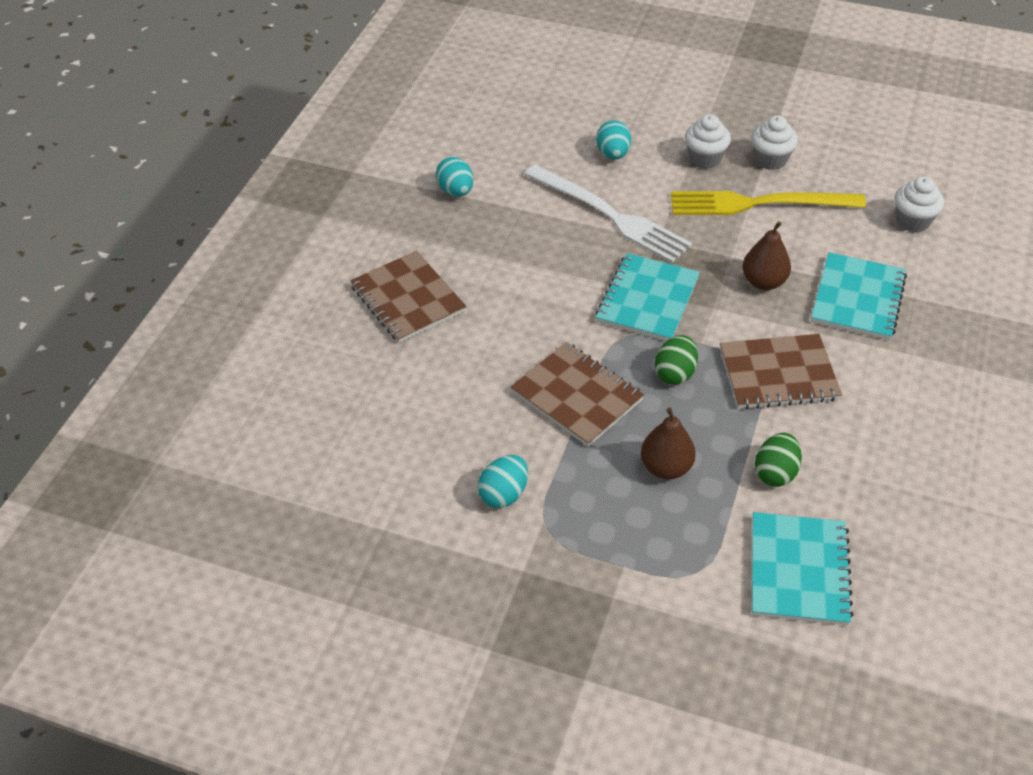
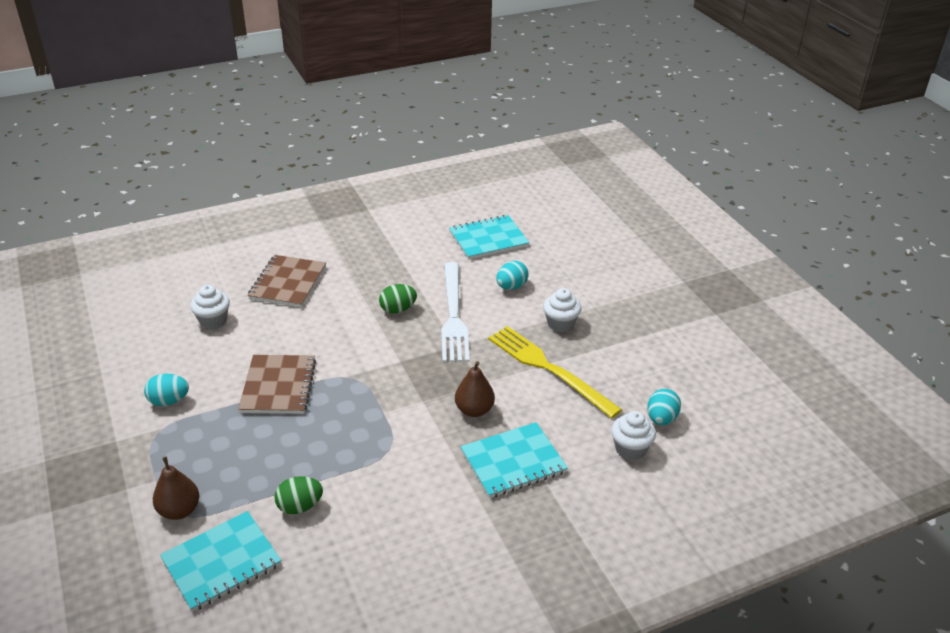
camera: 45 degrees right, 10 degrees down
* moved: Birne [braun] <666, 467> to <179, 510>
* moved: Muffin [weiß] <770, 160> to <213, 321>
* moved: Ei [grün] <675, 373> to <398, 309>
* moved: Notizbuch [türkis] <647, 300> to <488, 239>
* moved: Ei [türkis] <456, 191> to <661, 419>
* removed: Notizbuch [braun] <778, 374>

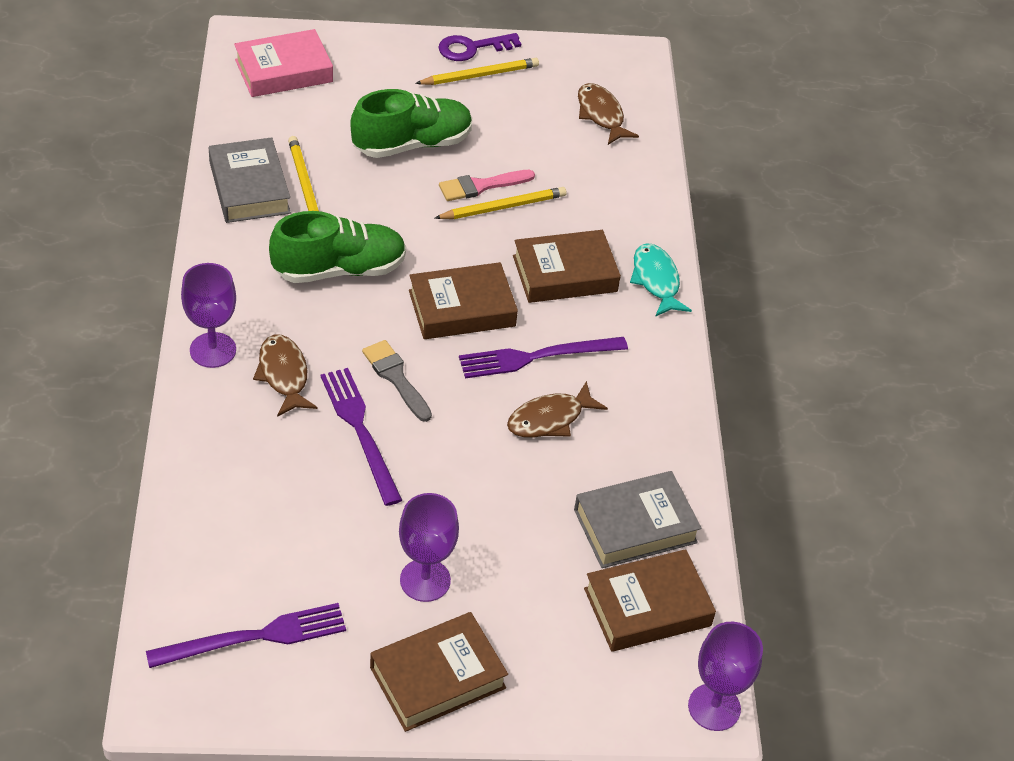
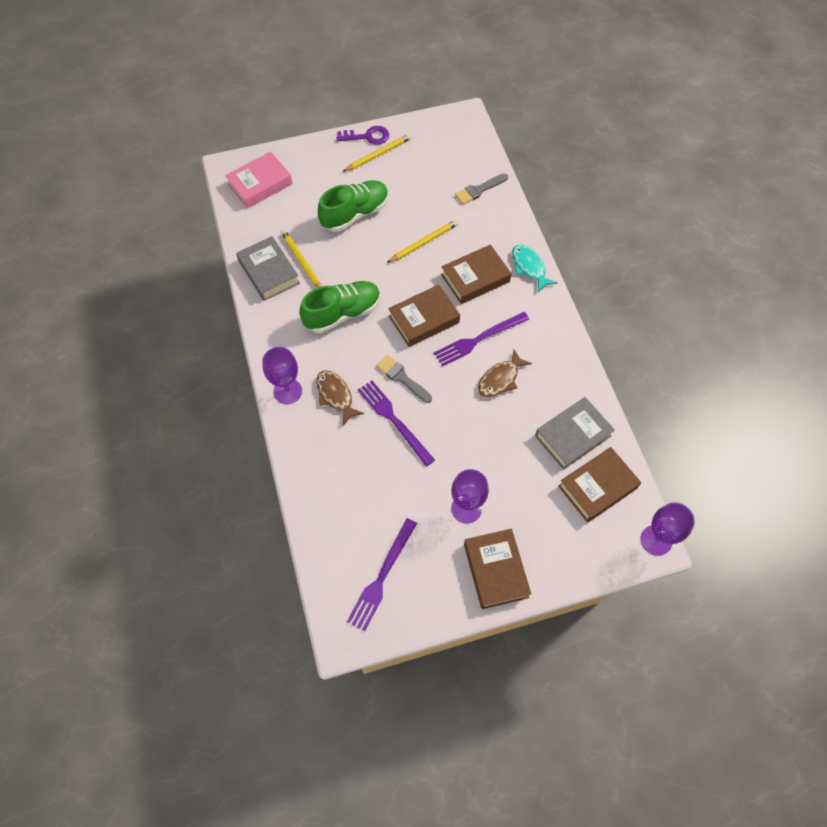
camera: 10 degrees left, 15 degrees up
* turned: Schlüssel [lila] <472, 48> = <367, 136> 150 degrees counterclockwise
* turned: Gabel [lila] <255, 637> = <382, 577> 150 degrees clockwise
* added: Pinsel [grau] <479, 190>
* turned: Buch [braun] <437, 678> = <496, 570> 60 degrees counterclockwise
* removed: Pinsel [rosa] <481, 186>
* removed: Fisch [braun] <601, 115>

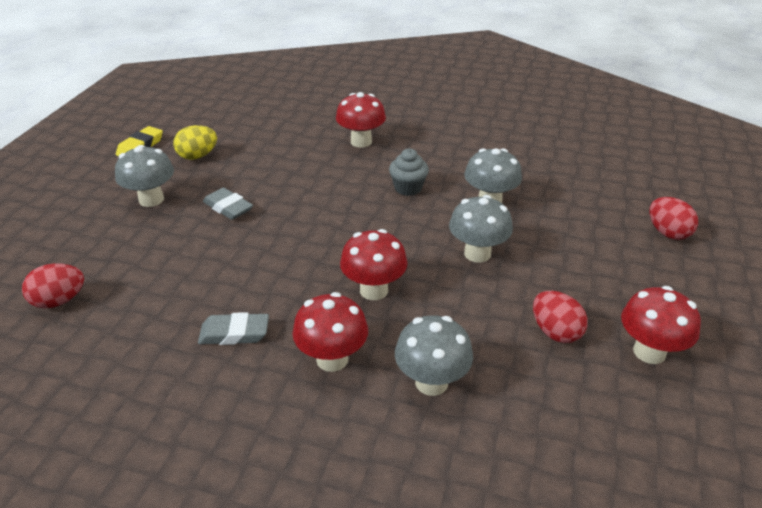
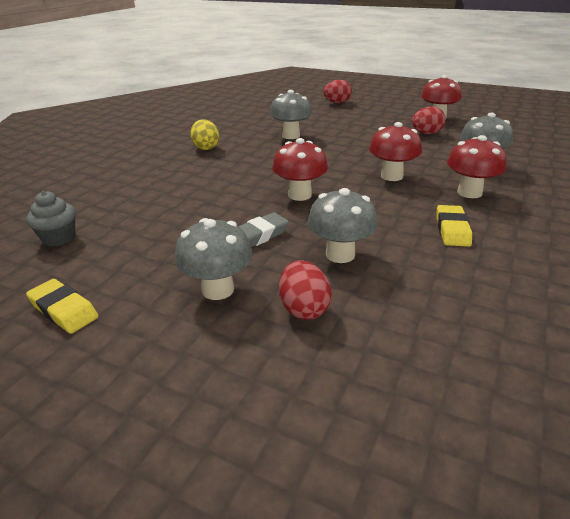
camera: 80 degrees left, 5 degrees down
* moved: Muffin [grau] <408, 188> to <59, 238>
* moved: Ei [gelb] <197, 156> to <206, 148>
* moved: Pilz [rot] <361, 142> to <299, 195>
* moved: Ei [rot] <59, 301> to <304, 308>
* moved: Pilz [grau] <477, 253> to <340, 254>
* recoloured: Radiergummi [grau] <234, 333> to Radiergummi [gelb] <452, 230>

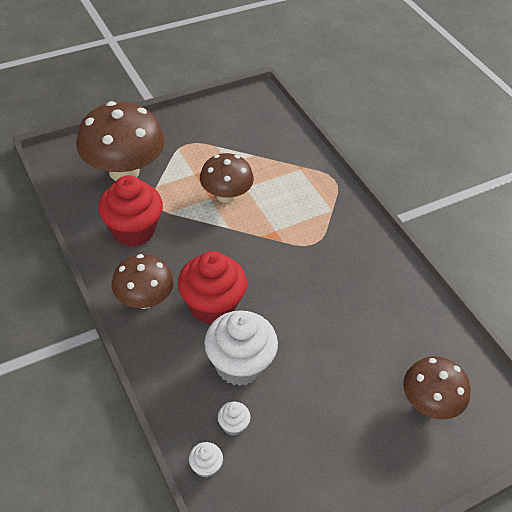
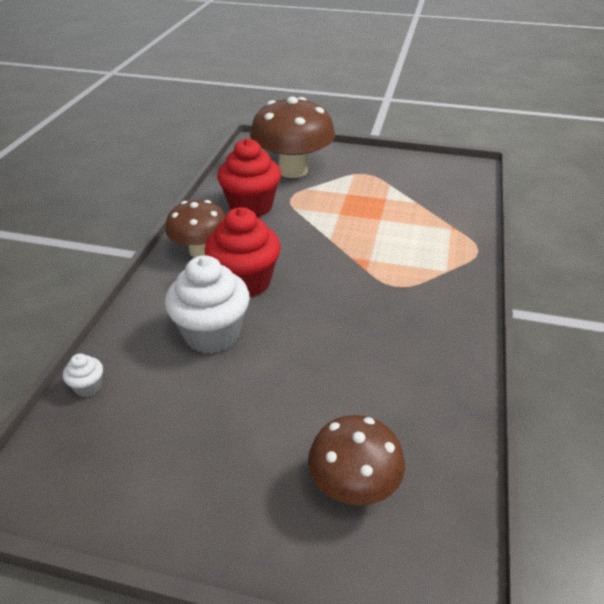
camera: 45 degrees right, 10 degrees down
* removed: Pilz [braun] <226, 195>
* removed: Muffin [weiß] <233, 425>

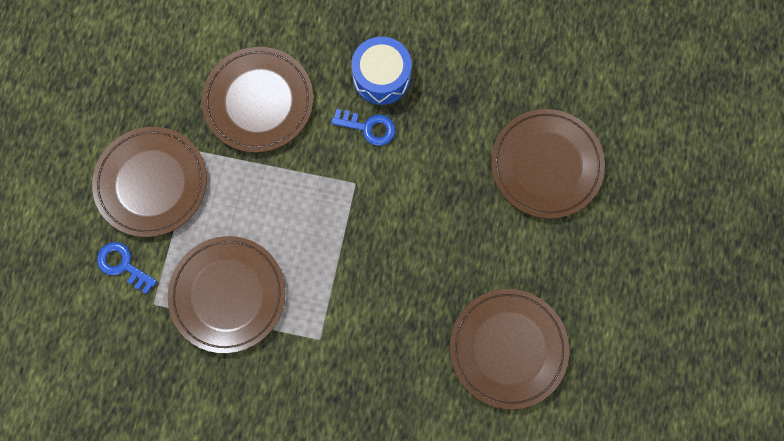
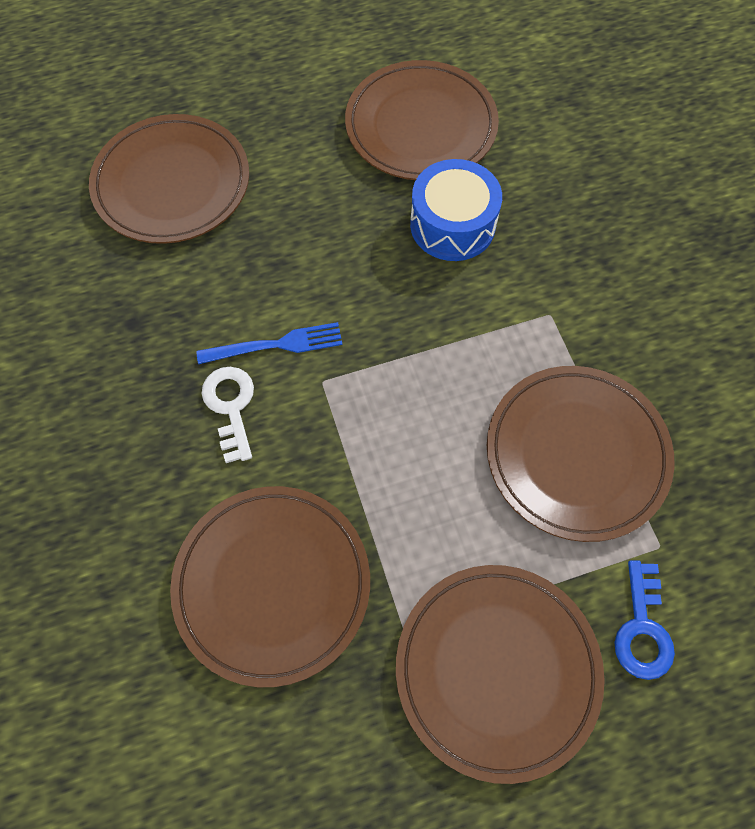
camera: 120 degrees left, 10 degrees down
* added: Gabel [blau] <277, 344>
* recoloured: Schlüssel [blau] <368, 127> to Schlüssel [weiß] <230, 407>
* moved: Trommel [blau] <381, 77> to <452, 225>

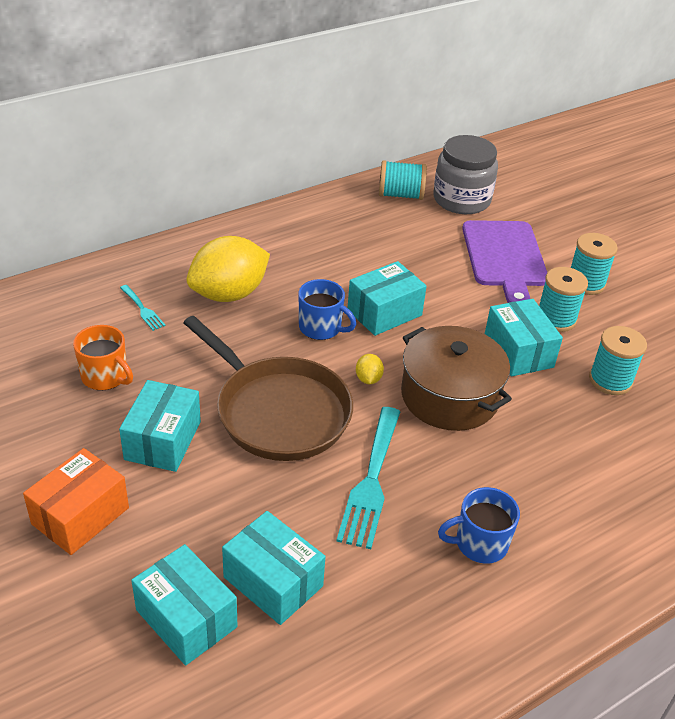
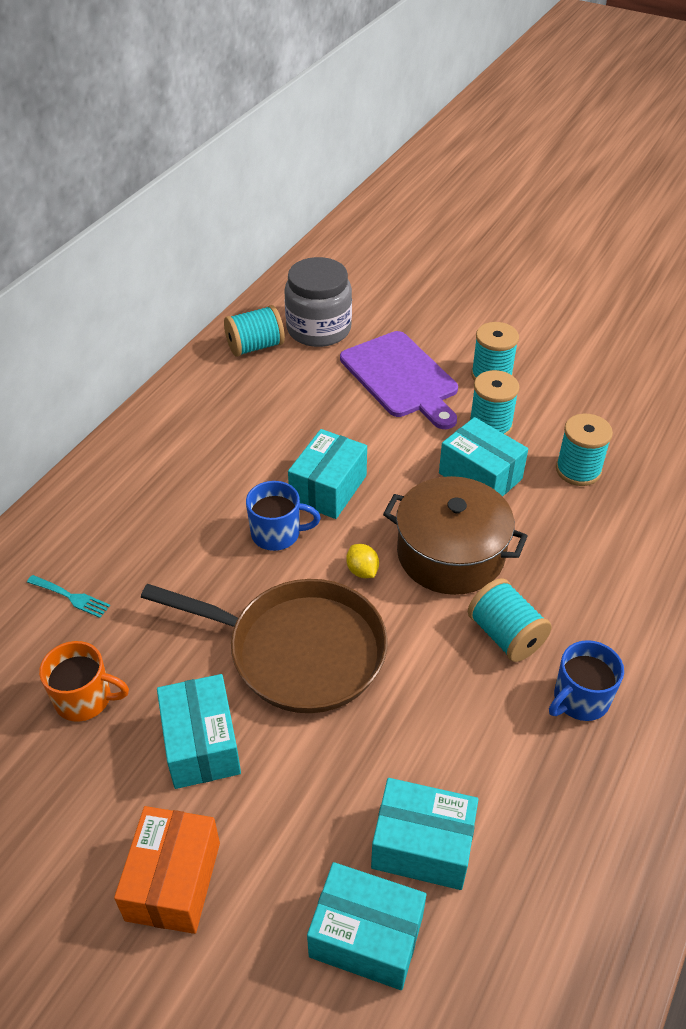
camera: 25 degrees left, 5 degrees up
* added: Garnrolle [türkis] <505, 635>
* removed: Zitrone [gelb] <229, 294>
* removed: Gabel [türkis] <371, 481>

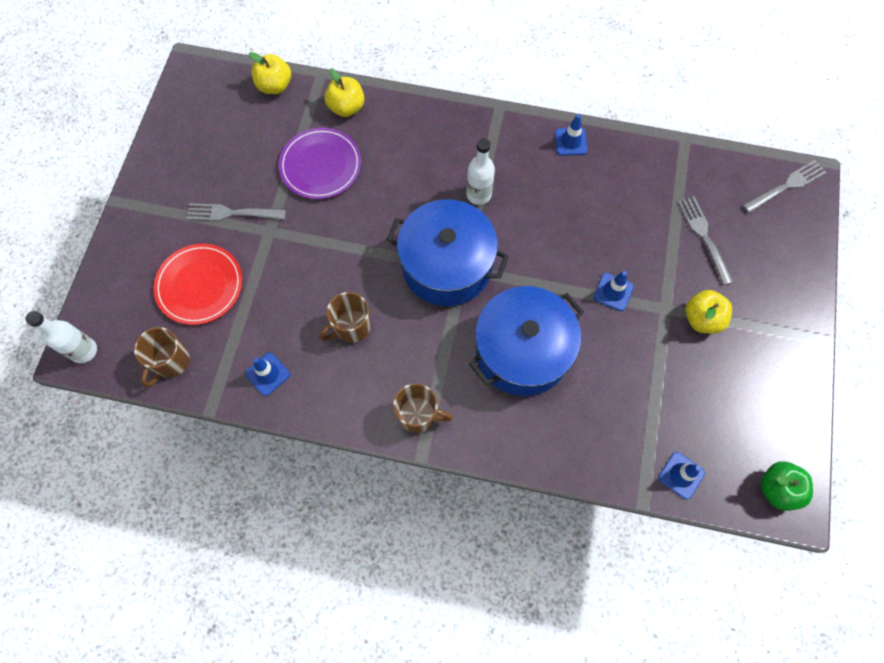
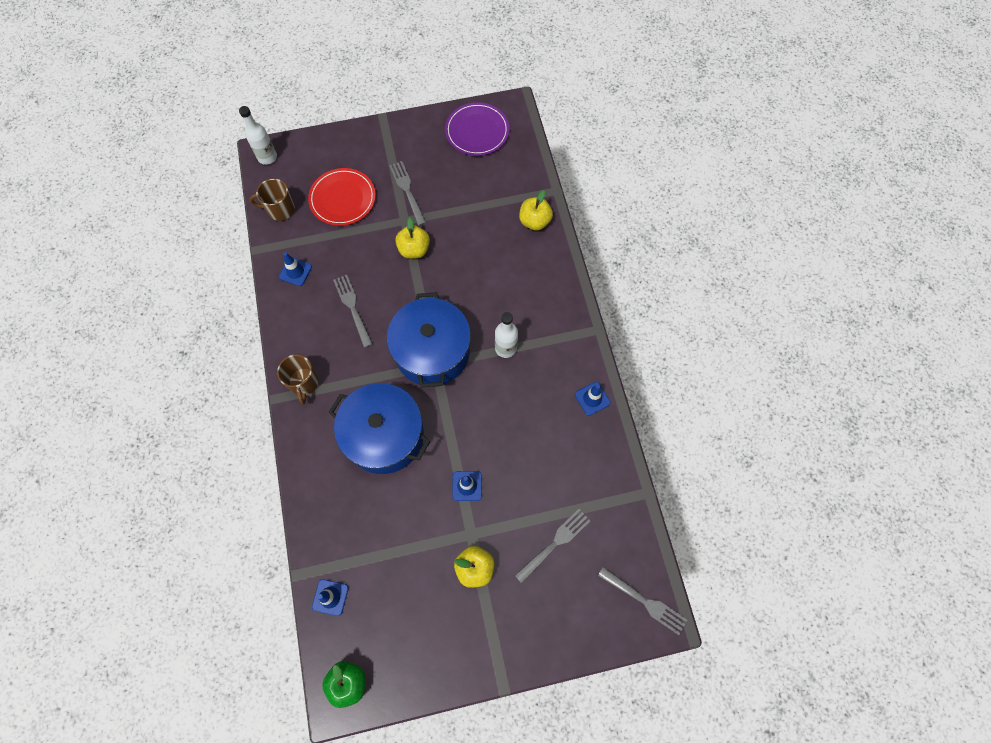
camera: 65 degrees right, 0 degrees up
* replaced: Tasse [braun] <351, 327> to Gabel [grau] <353, 308>
* moved: Apfel [gelb] <275, 86> to <414, 249>
* moved: Teller [lila] <320, 165> to <477, 131>

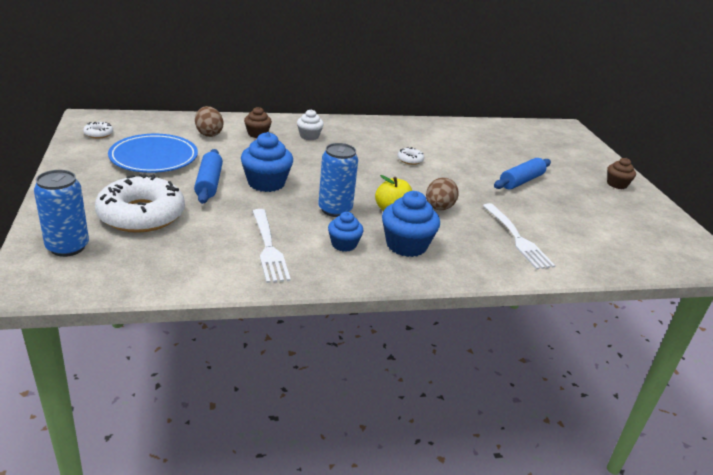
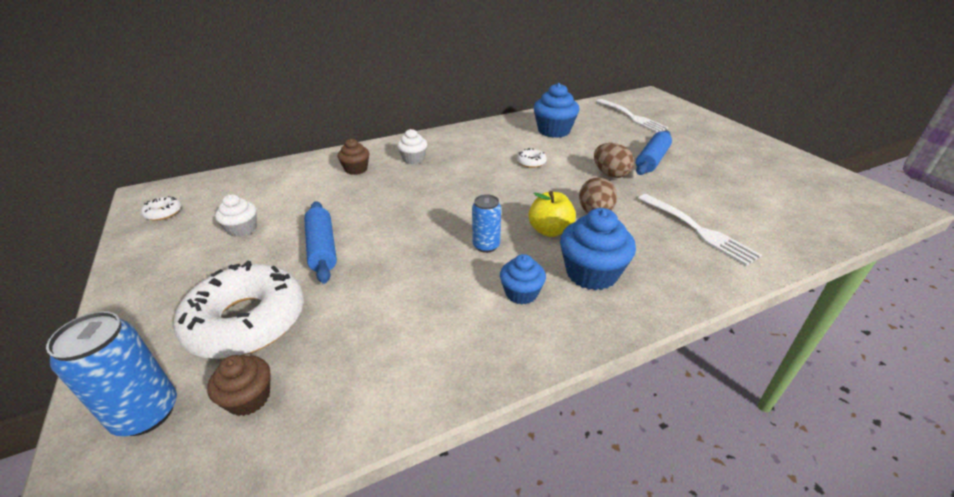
camera: 10 degrees left, 5 degrees up
* moved: Muffin [braun] <616, 184> to <249, 398>
* replaced: Teller [blau] <154, 158> to Muffin [weiß] <242, 229>
* resized: Dose [blau] <335, 210> = <486, 246> x0.65
* moved: Muffin [blau] <266, 183> to <554, 131>
* moved: Ei [braun] <209, 134> to <610, 174>
* moved: Gabel [weiß] <268, 247> to <631, 116>

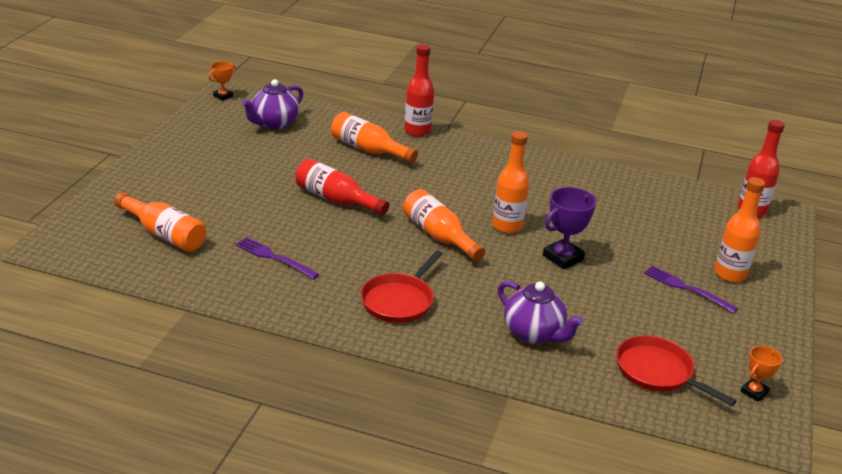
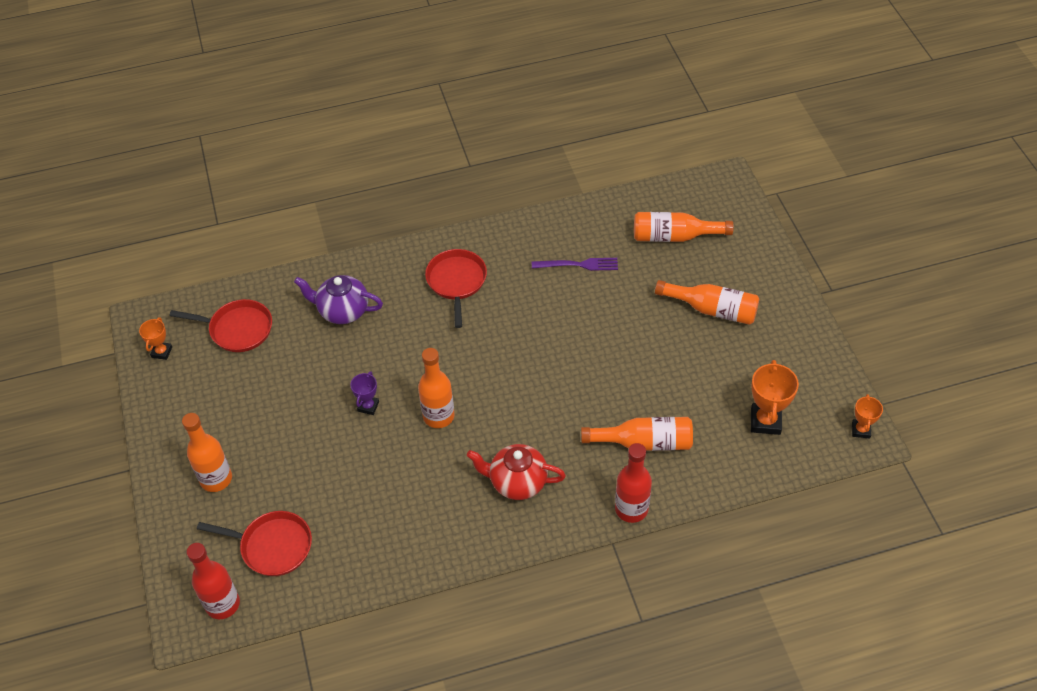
camera: 150 degrees right, 20 degrees up
* added: Pfanne [rot] <272, 546>
* resized: Pokal [lila] <563, 257> = <368, 406> x0.59
* added: Teekanne [rot] <517, 482>
* moved: Flasche [orange] <439, 236> to <712, 309>
* replaced: Teekanne [lila] <274, 123> to Pokal [orange] <765, 421>
* removed: Flasche [rot] <336, 200>
* removed: Gabel [lila] <685, 288>

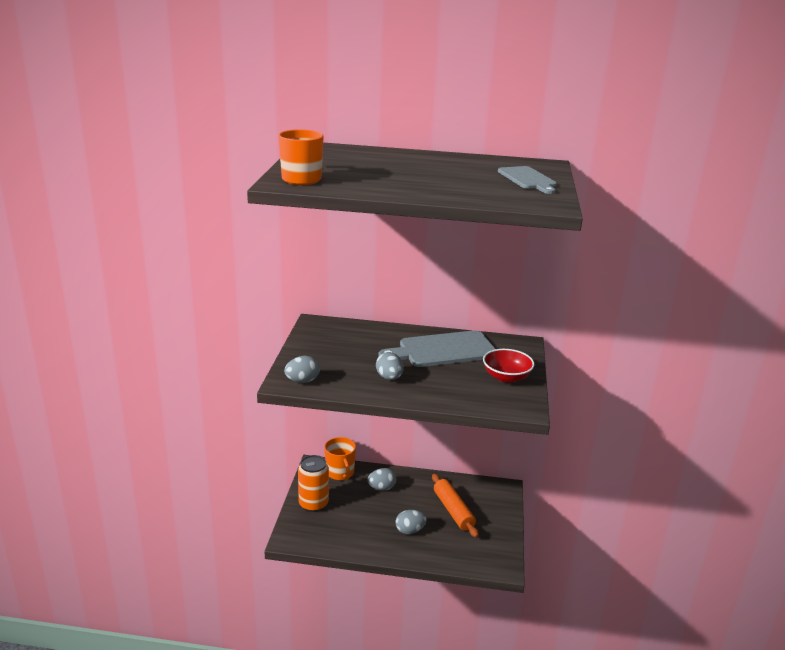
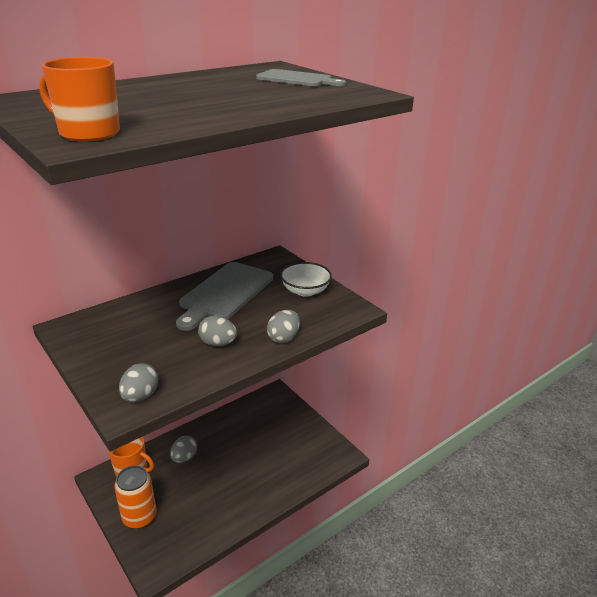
camera: 45 degrees left, 5 degrees up
* moved: Ei [grau] <410, 530> to <283, 338>
* recoloured: Schüssel [rot] <506, 377> to Schüssel [weiß] <305, 291>
* removed: Nudelholz [orange] <453, 511>

